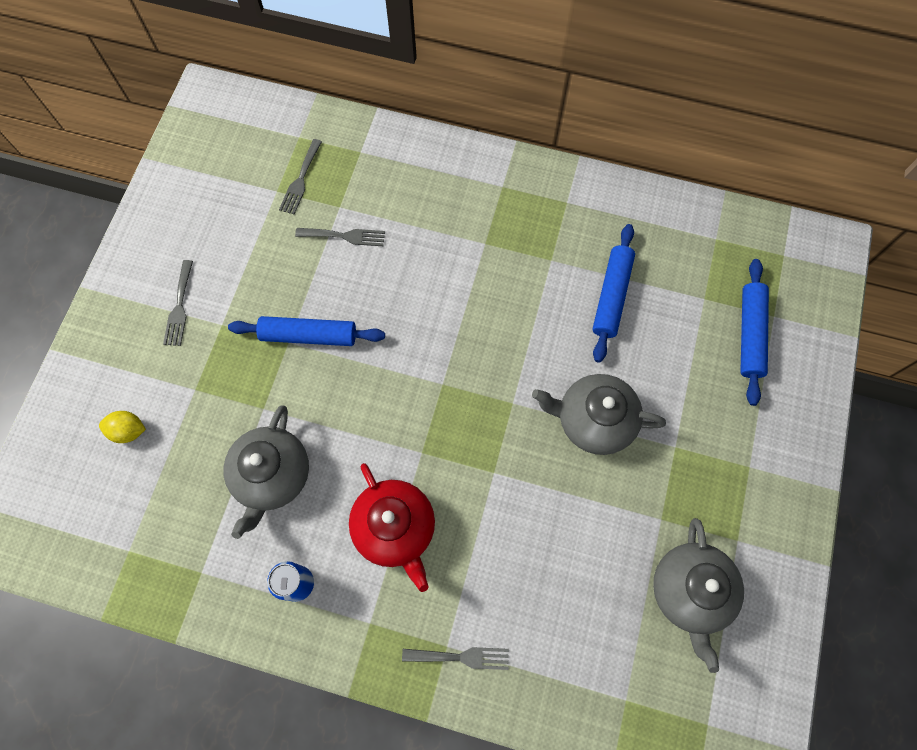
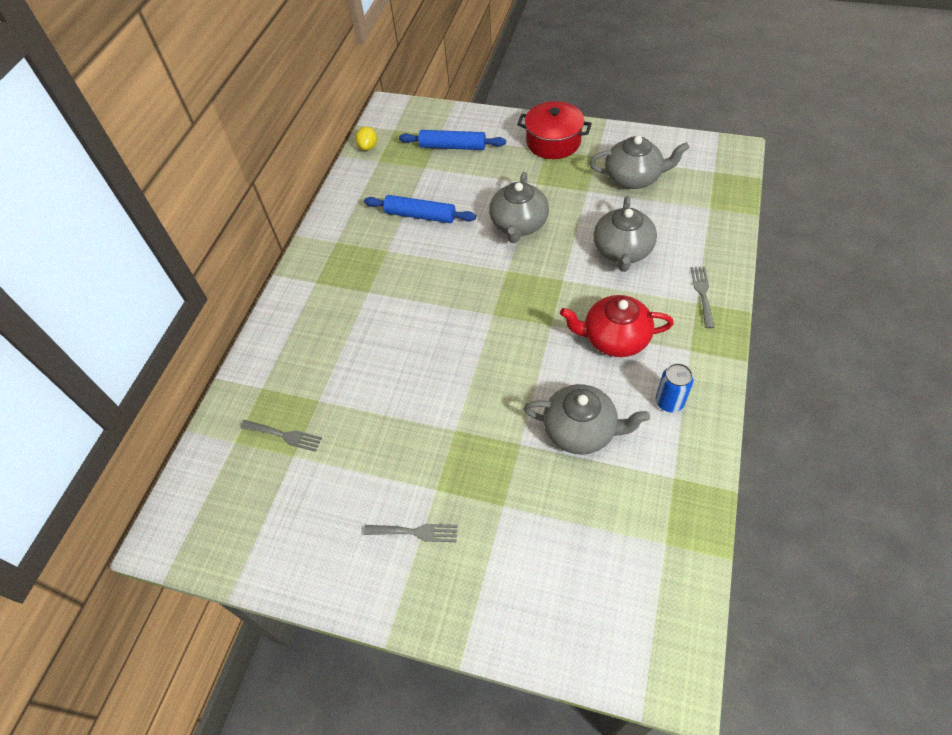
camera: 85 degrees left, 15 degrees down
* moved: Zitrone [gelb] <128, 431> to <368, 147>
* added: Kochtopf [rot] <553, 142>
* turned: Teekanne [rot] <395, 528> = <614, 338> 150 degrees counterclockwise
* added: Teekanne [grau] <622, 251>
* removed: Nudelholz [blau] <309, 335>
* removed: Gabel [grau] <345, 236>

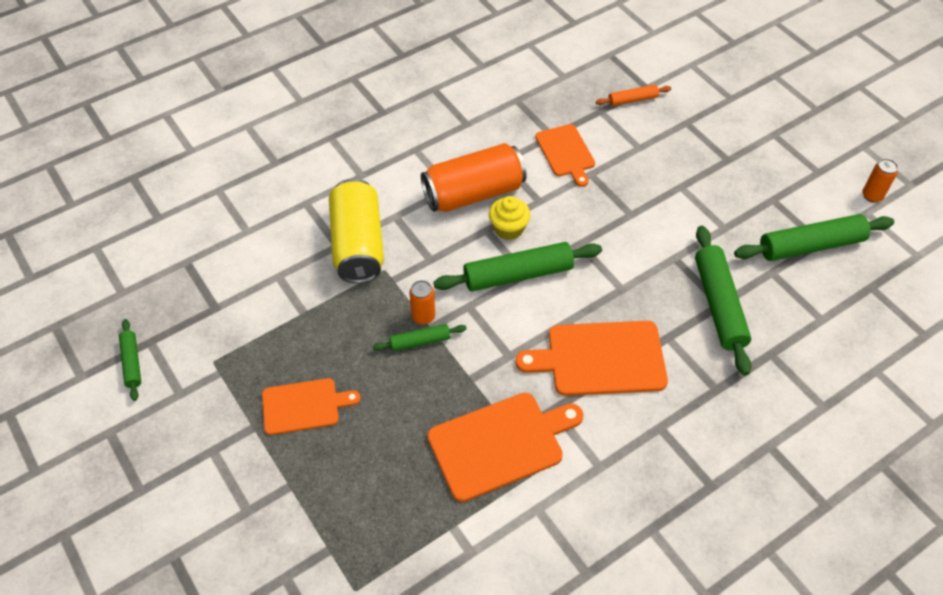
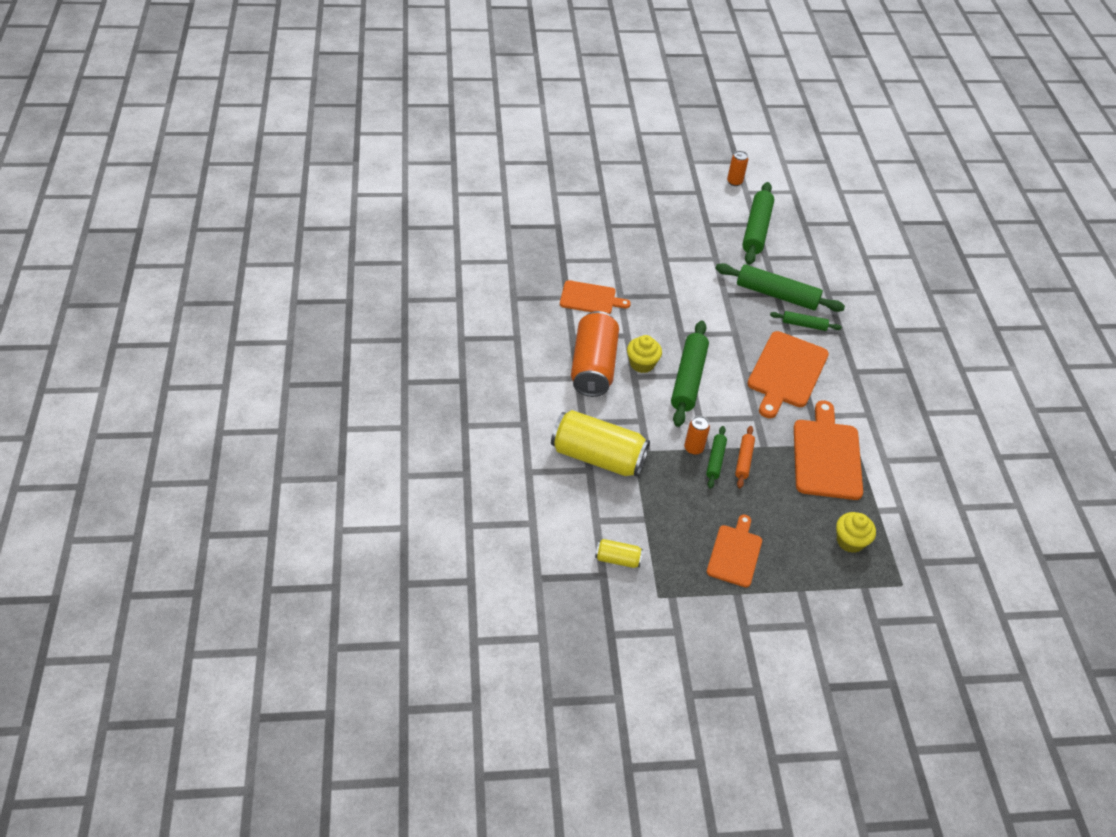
camera: 65 degrees left, 5 degrees down
* added: Dose [gelb] <617, 559>
* moved: Nudelholz [orange] <632, 100> to <743, 460>
* moved: Nudelholz [grün] <132, 363> to <804, 325>
* added: Muffin [gelb] <850, 541>

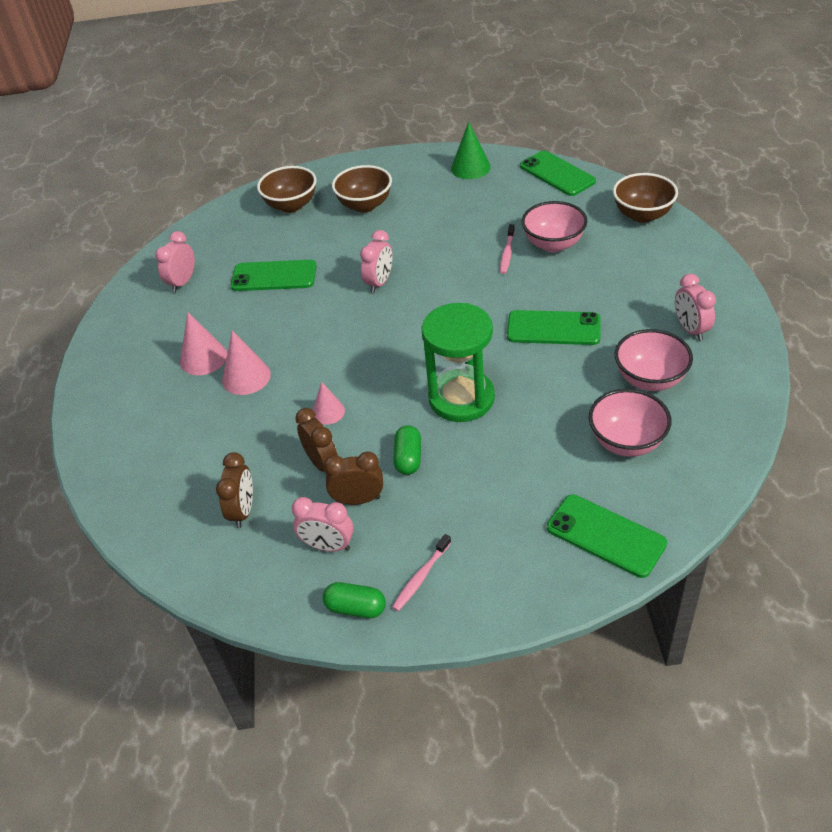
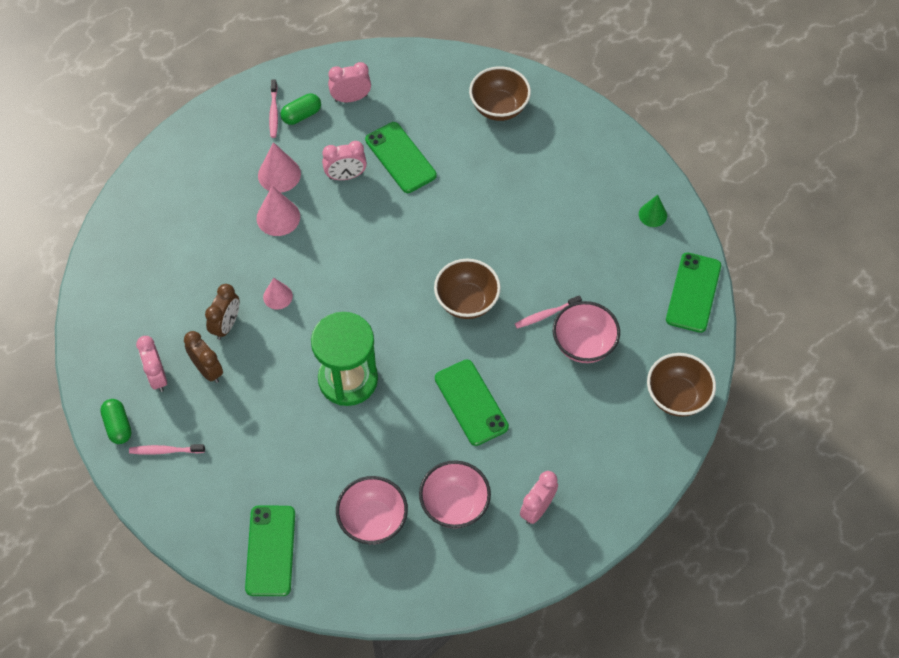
camera: 50 degrees right, 15 degrees up
* added: Zahnbürste [rosa] <274, 112>
* moved: Kapsel [grün] <408, 458> to <301, 115>
* moved: Wecker [rosa] <379, 282> to <346, 176>
* moved: Schüssel [braun] <365, 205> to <467, 301>
* resized: Kegel [grün] <470, 167> = <652, 215> x0.65
* removed: Wecker [braun] <243, 511>

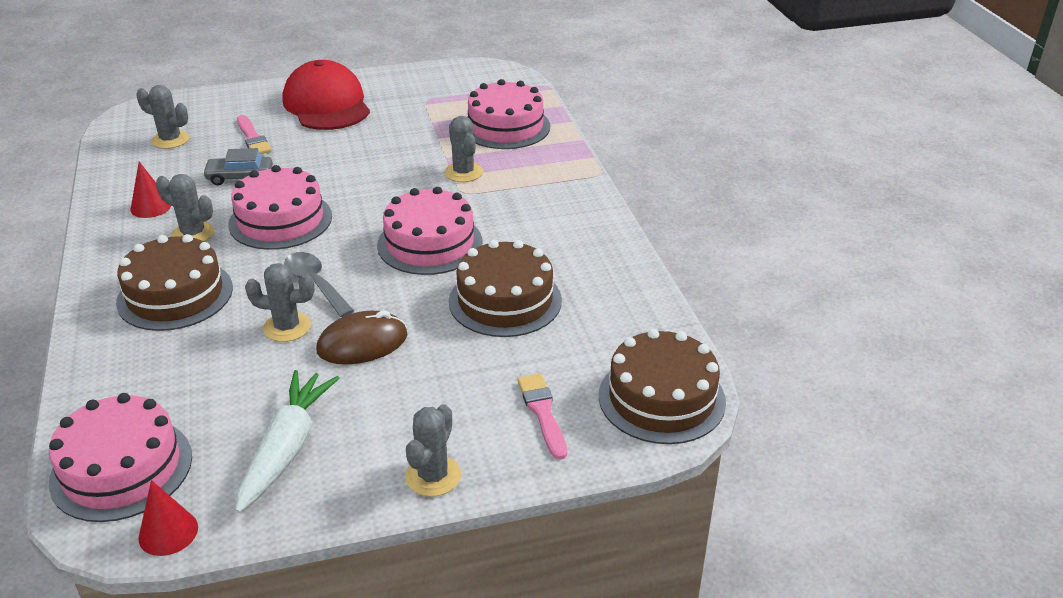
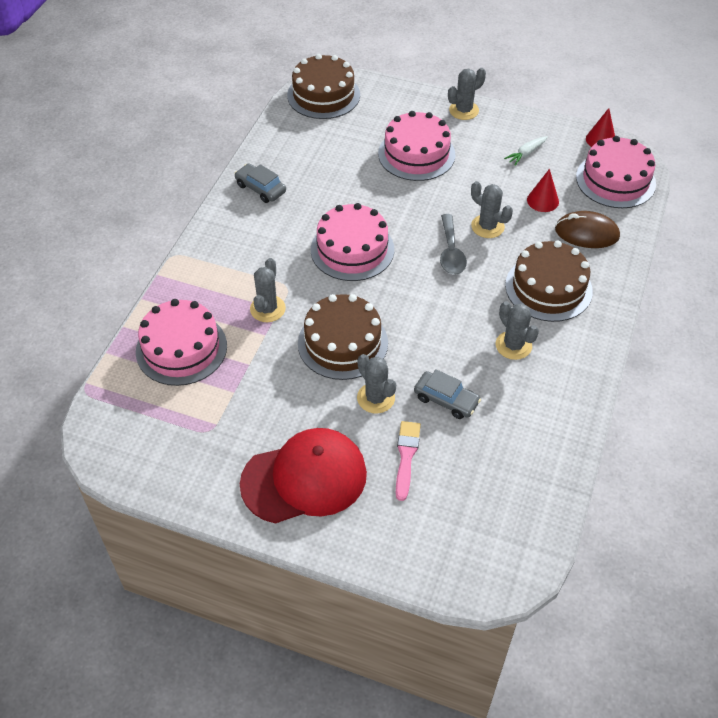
camera: 145 degrees left, 15 degrees up
* added: Auto [grau] <260, 188>
* turned: Kappe [rot] <327, 104> = <304, 478> 120 degrees counterclockwise
* moved: Kuchen [braun] <505, 300> to <342, 343>
* moved: Kaktus [grau] <170, 140> to <376, 398>
* moved: Kuchen [rosa] <280, 220> to <416, 154>
* resized: Karotte [weiß] <287, 448> = <526, 153> x0.51
* moved: Kegel [rot] <151, 207> to <542, 200>
* moved: Computermaus [braun] <362, 343> to <586, 233>
* removed: Pinsel [rosa] <542, 412>

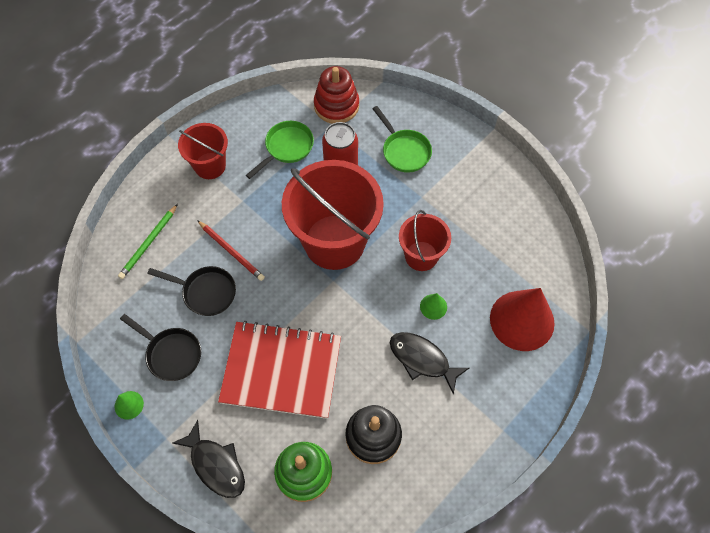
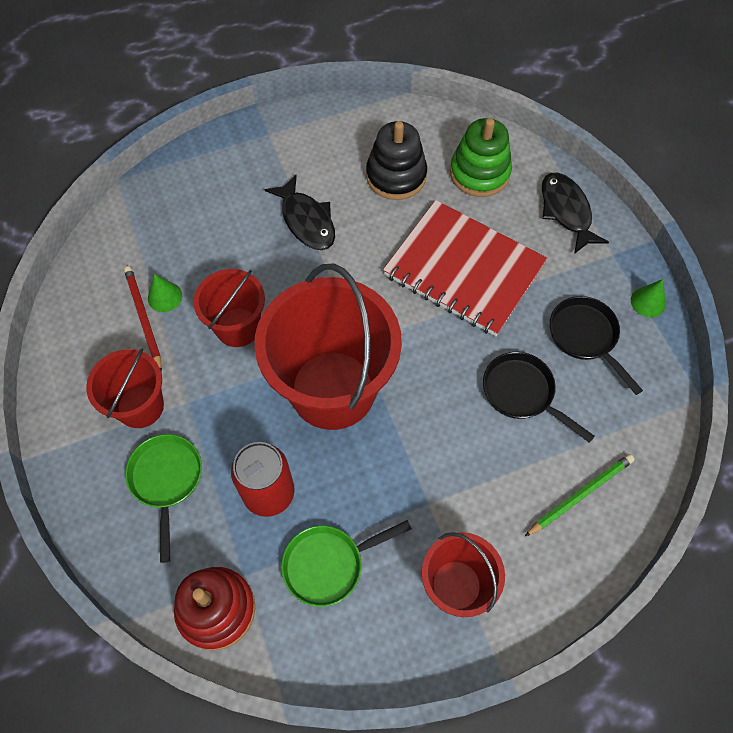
camera: 155 degrees left, 0 degrees up
* added: Eimer [rot] <140, 406>
* moved: Bleistift [rot] <231, 251> to <143, 318>
* moved: Kegel [grün] <433, 306> to <165, 297>
* removed: Kegel [rot] <522, 320>

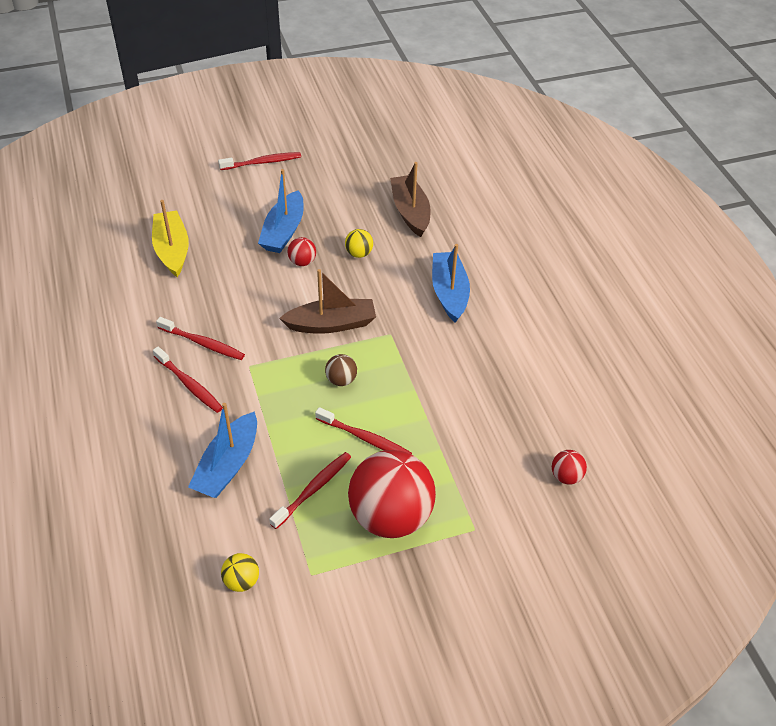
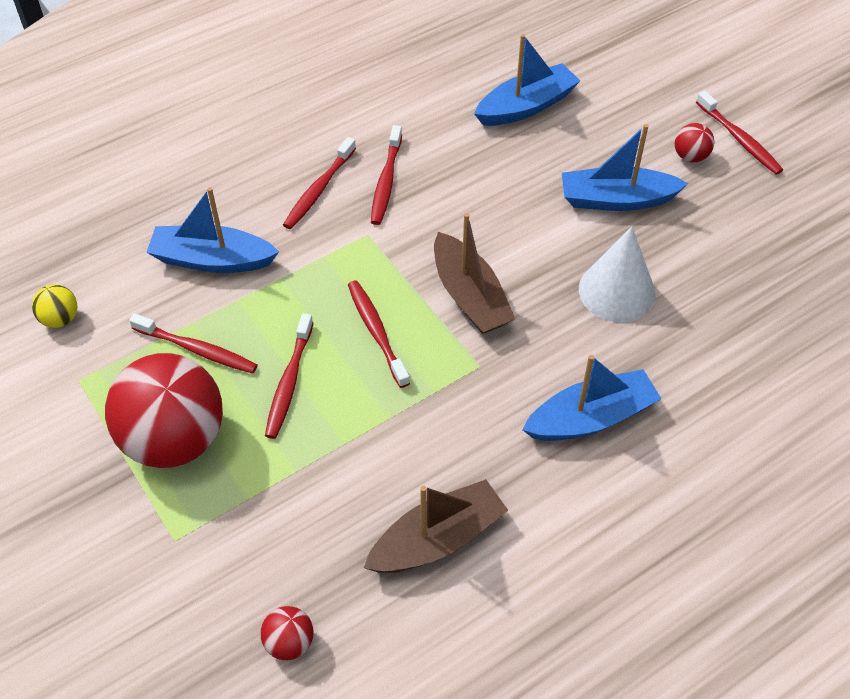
camera: 75 degrees right, 5 degrees up
* replaced: Ball [braun] <341, 380> to Zahnbürste [rot] <376, 332>
* moved: Boot [braun] <410, 212> to <437, 539>
* recoloured: Boot [gelb] <172, 250> to Boot [blau] <526, 106>
* replaced: Ball [gelb] <359, 253> to Kegel [weiß] <617, 291>
* moved: Ball [rot] <302, 262> to <690, 156>

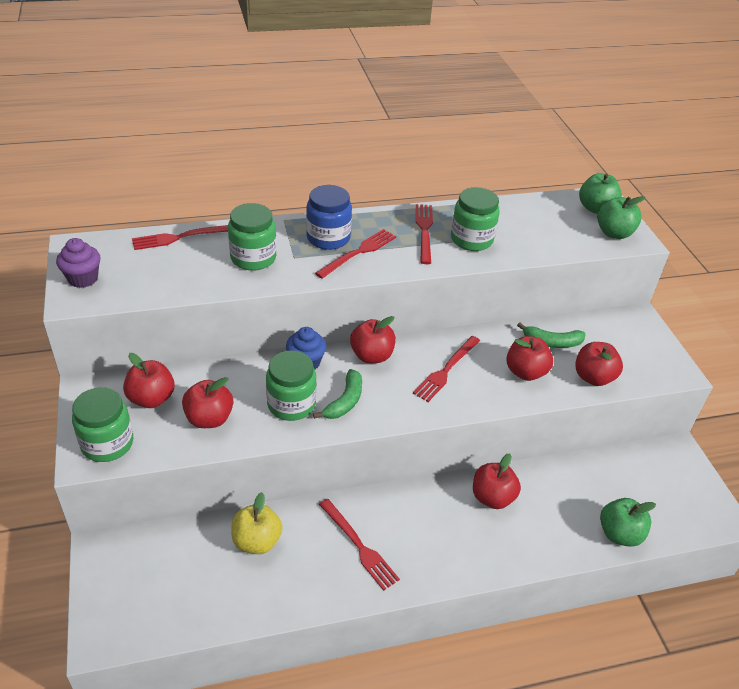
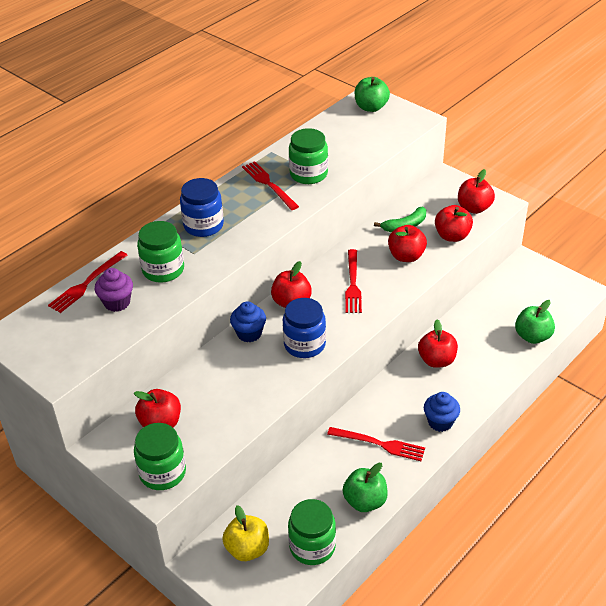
camera: 30 degrees left, 0 degrees up
* moved: Muffin [lila] <83, 278> to <117, 302>
* moved: Apfel [gelb] <257, 541> to <247, 549>
* replaced: Banane [grün] <345, 401> to Einmachglas [blau] <304, 344>
* moved: Einmachglas [grün] <291, 404> to <312, 546>
* moved: Apfel [grün] <614, 233> to <365, 501>
* added: Muffin [blau] <440, 422>
* moved: Apfel [rot] <209, 419> to <474, 208>
* removed: Gabel [rot] <358, 252>

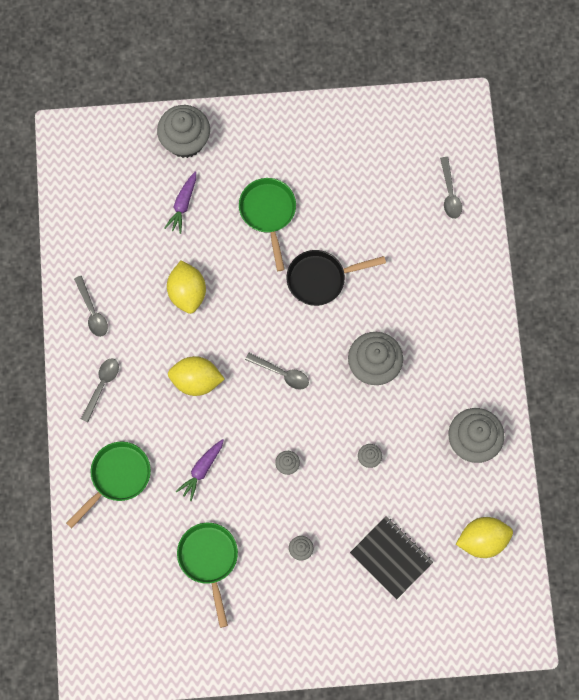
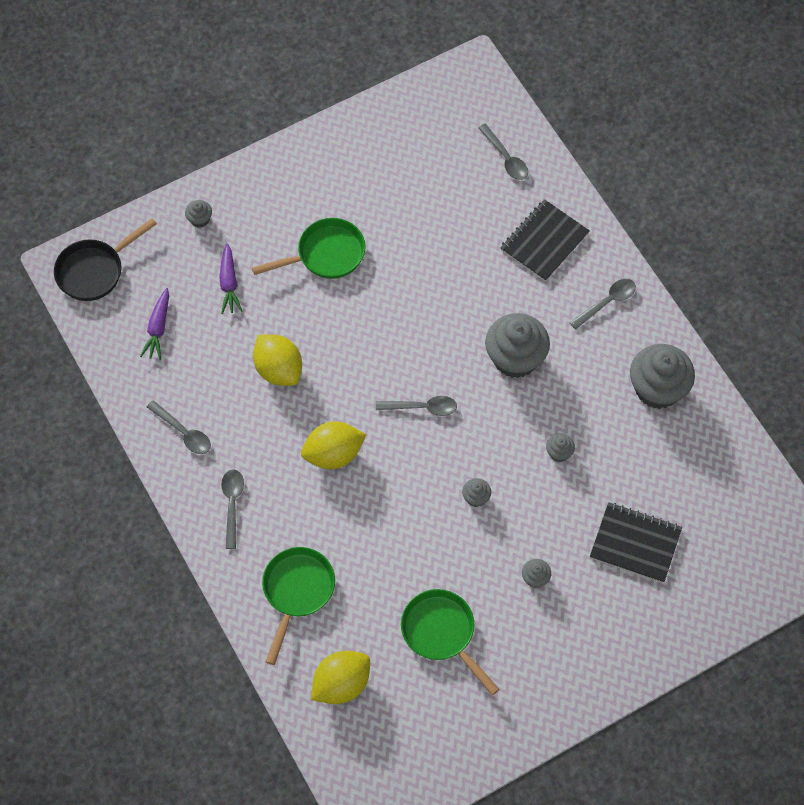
camera: 25 degrees left, 10 degrees down
* moved: Pfanne [schwarz] <321, 279> to <94, 271>
* moved: Karotte [lila] <201, 470> to <158, 328>
* resized: Muffin [grau] <185, 141> = <200, 219> x0.44
* turned: Pfanne [grün] <268, 213> = <325, 254> 105 degrees clockwise
* moved: Zitrone [gelb] <482, 540> to <341, 684>
* added: Notizbuch [schwarz] <544, 241>
* added: Löffel [grau] <607, 302>

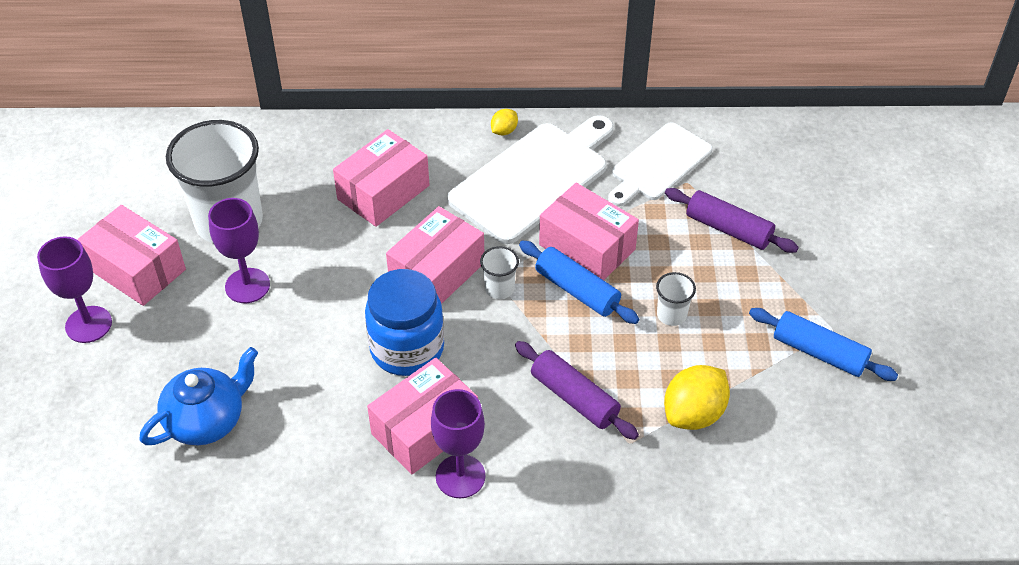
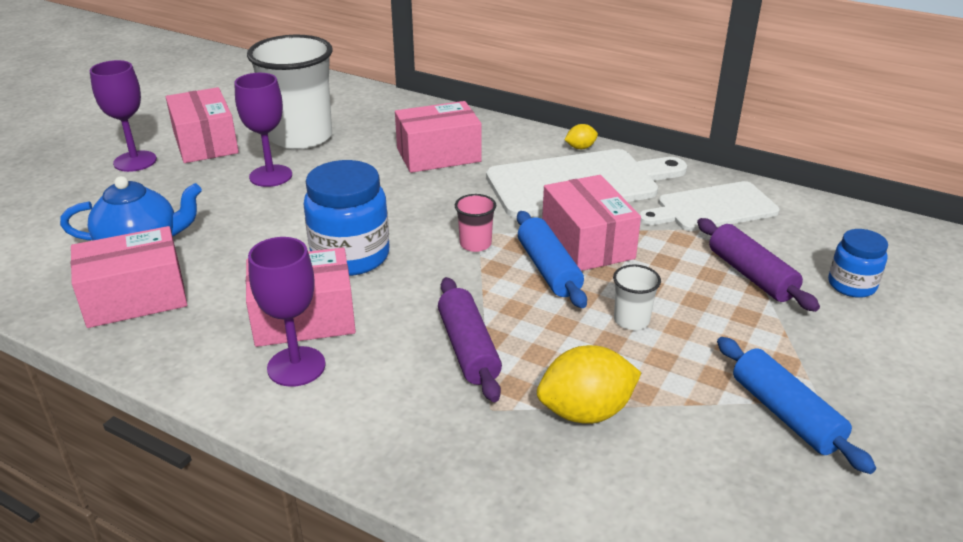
camera: 30 degrees right, 15 degrees down
* moved: Schachtel [rosa] <437, 272> to <135, 297>
* recoloured: Becher [weiß] <499, 288> to Becher [rosa] <475, 244>
* added: Einmachglas [blau] <851, 285>

